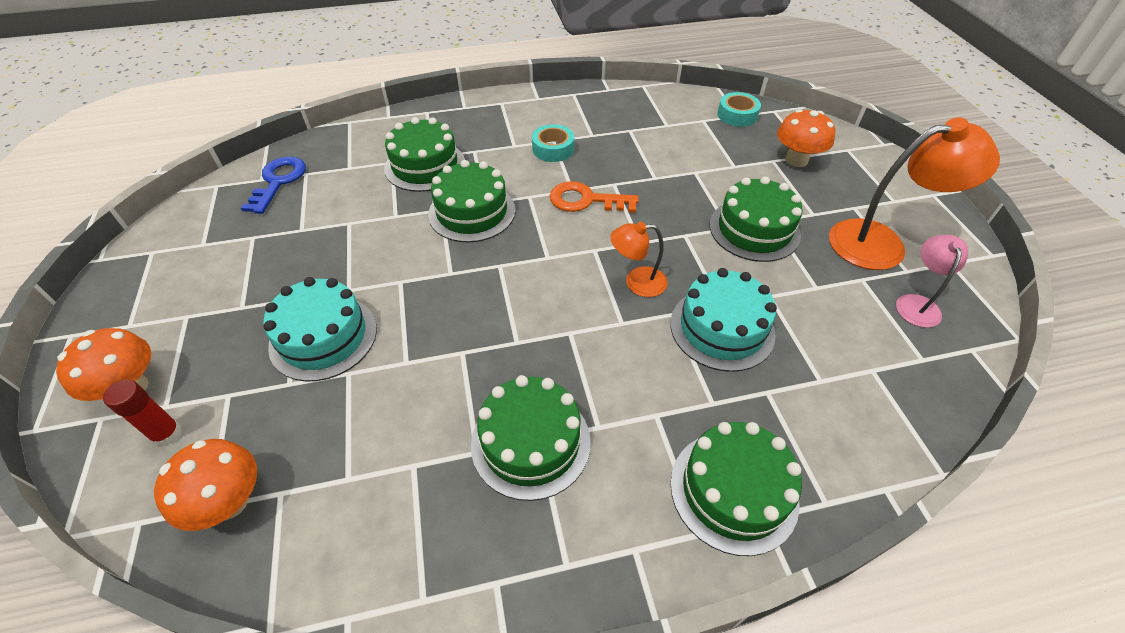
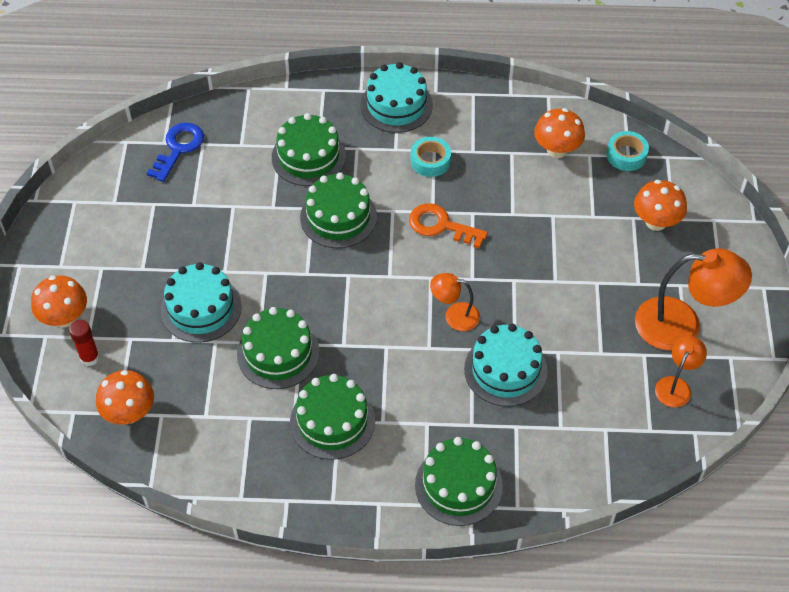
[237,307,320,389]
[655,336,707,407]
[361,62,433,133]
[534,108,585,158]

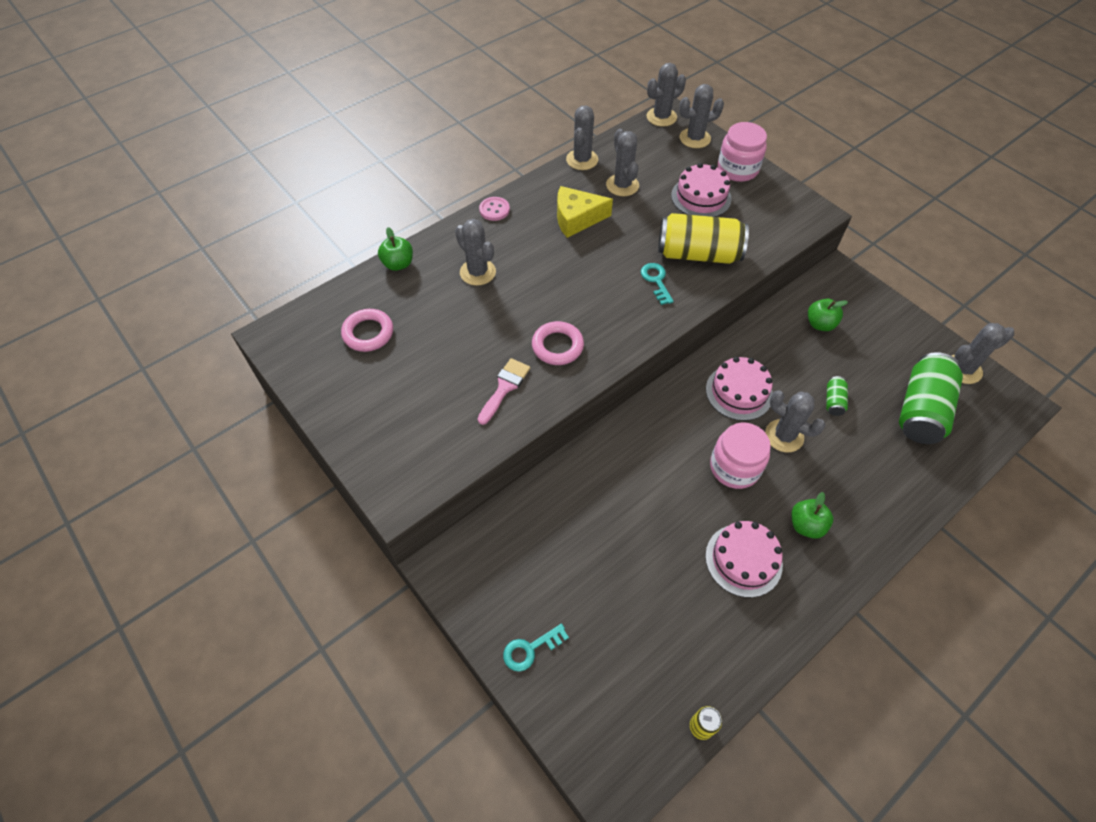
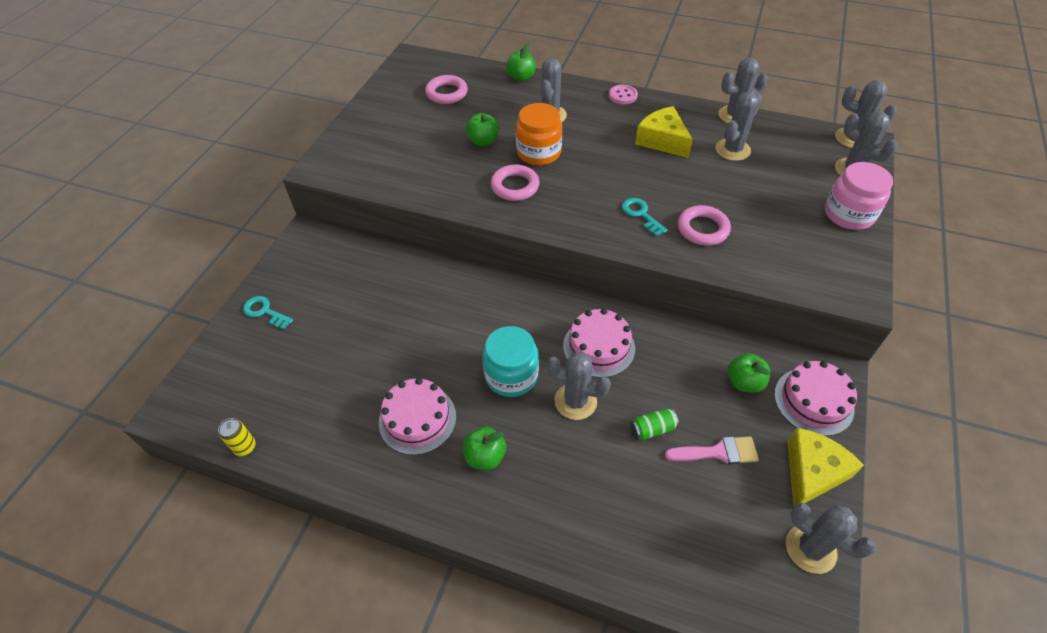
[665,437,759,464]
[622,198,667,236]
[678,205,731,246]
[774,361,857,436]
[482,326,539,397]
[546,352,611,420]
[899,352,963,444] (first image)
[466,113,499,146]
[516,103,562,165]
[788,428,864,508]

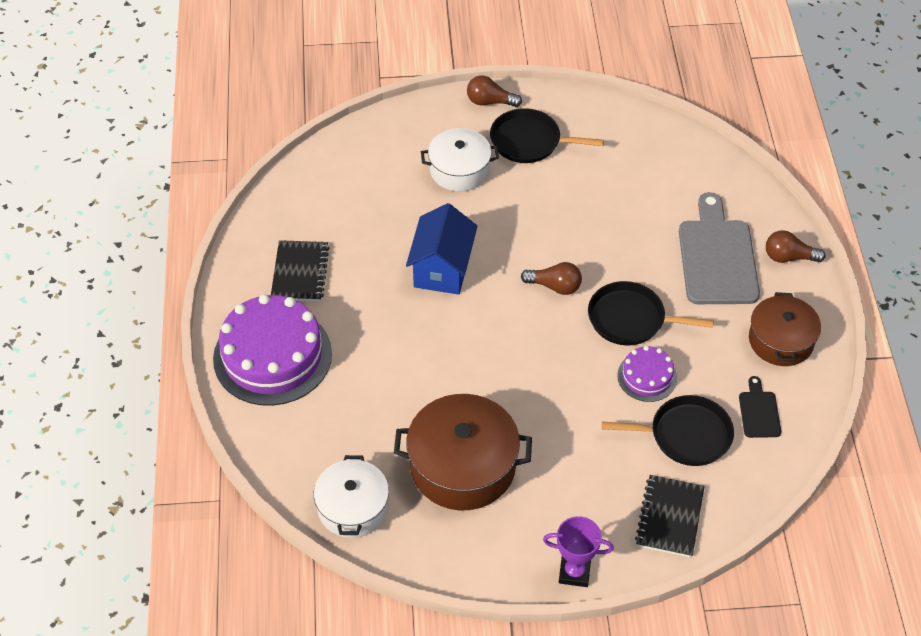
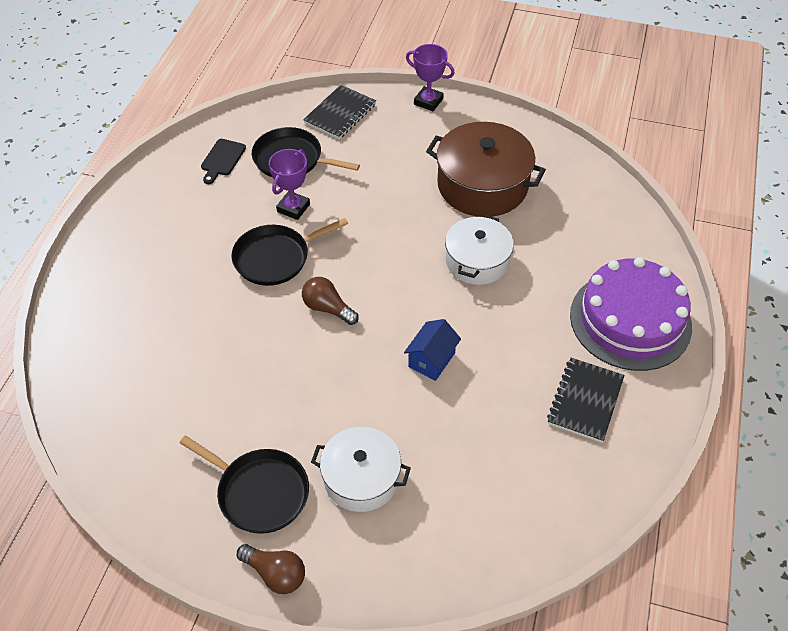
[445,215,514,285]
[404,319,461,381]
[231,218,348,286]
[269,149,310,220]
[679,192,760,304] (first image)
[749,292,821,366] (first image)
[766,230,825,263] (first image)

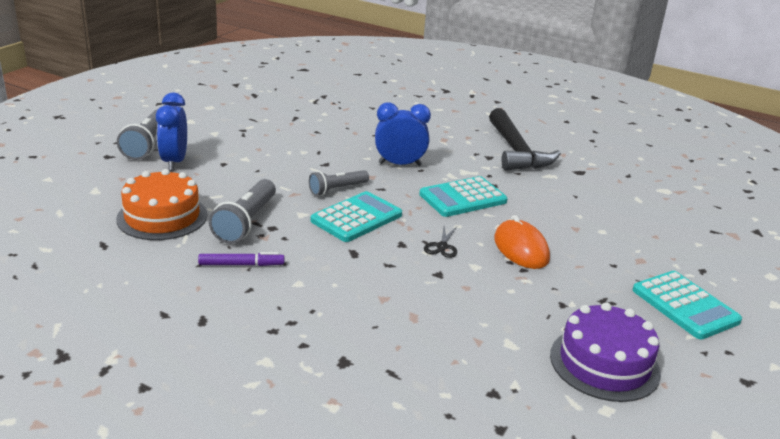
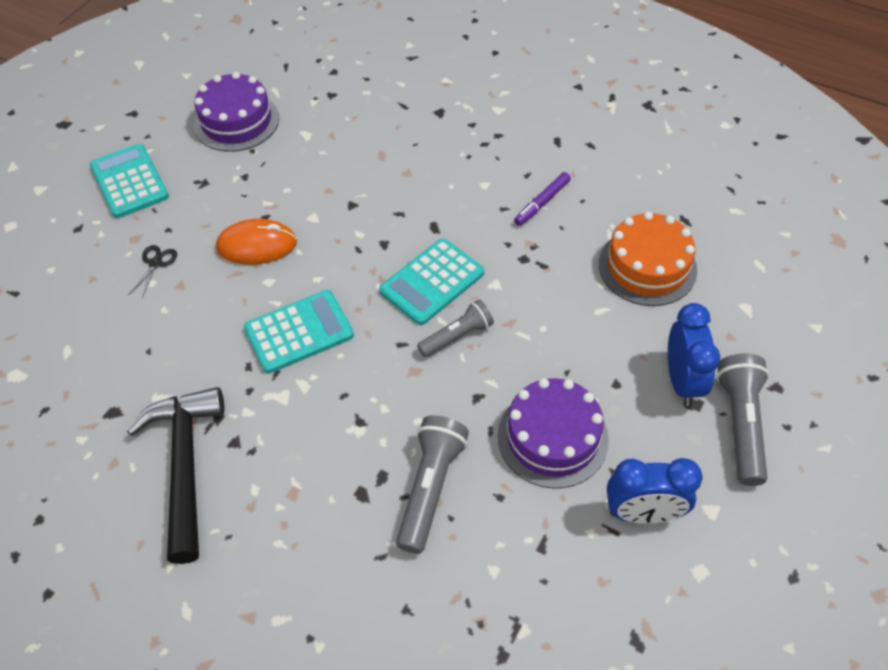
[514,172,571,226]
[396,415,469,554]
[607,458,702,524]
[128,245,177,298]
[216,219,297,265]
[498,378,609,488]

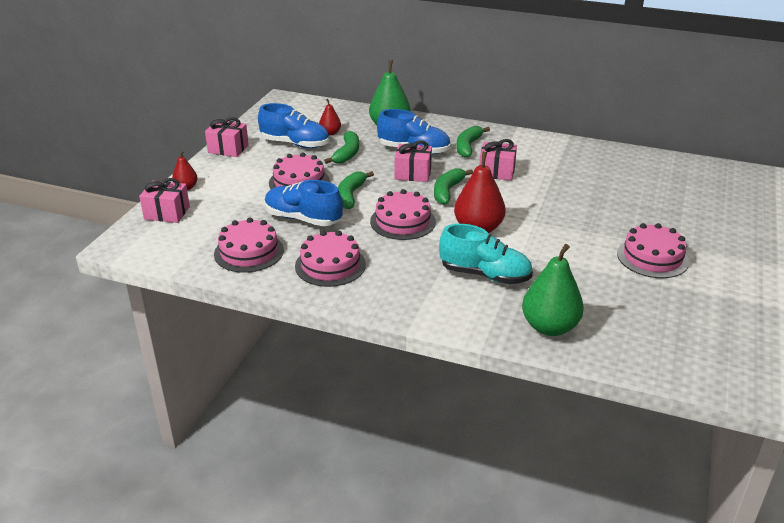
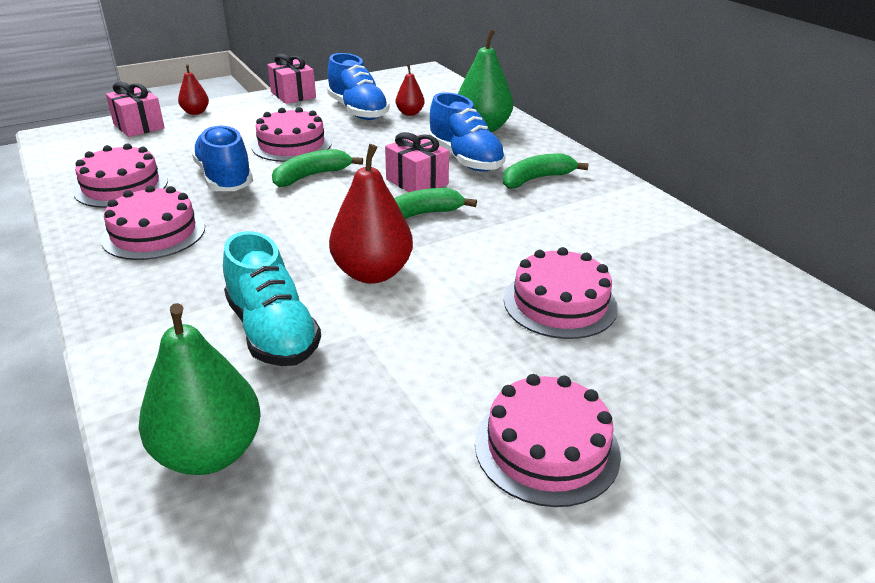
[324,131,359,164] (first image)
[504,247,618,339]
[479,139,517,181] (first image)

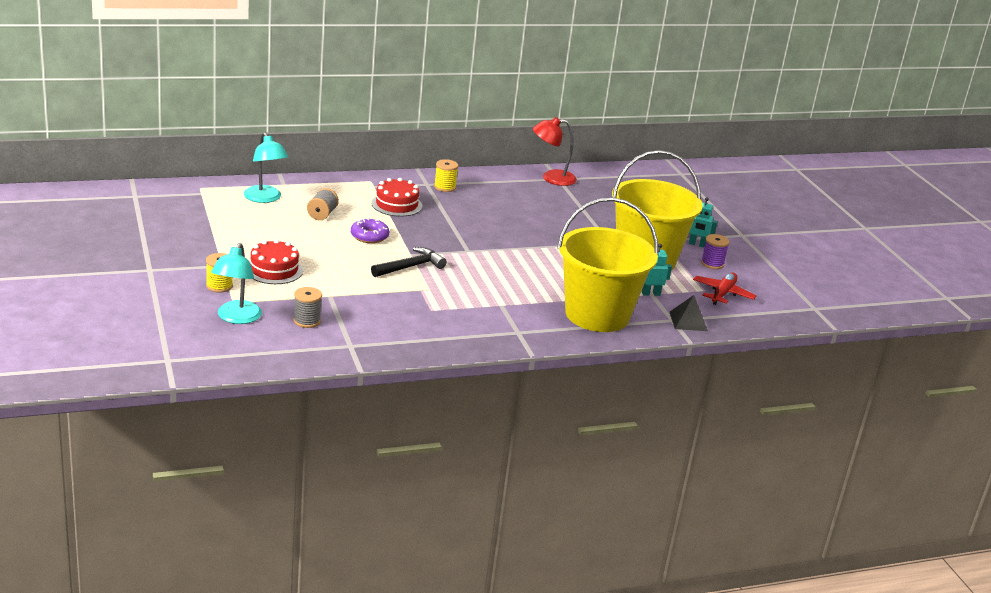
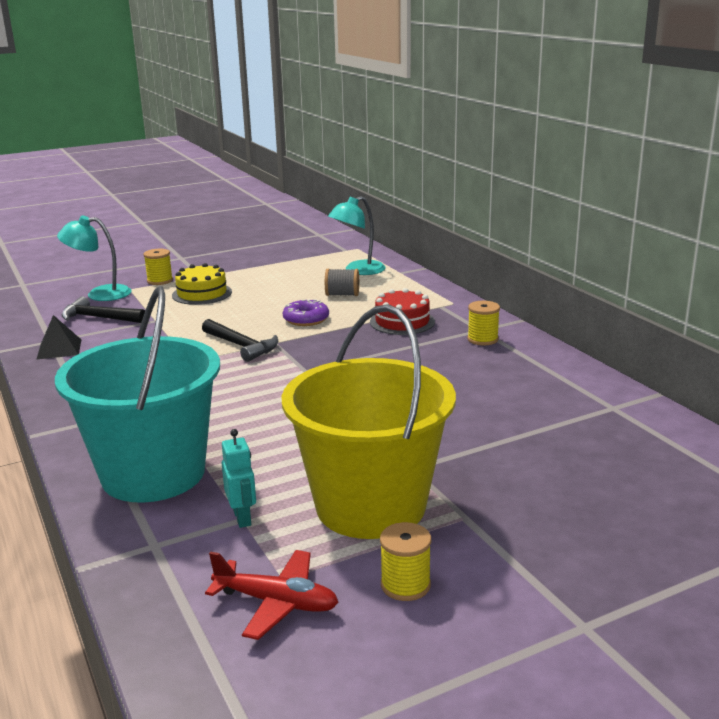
[172,263,232,305]
[62,296,145,323]
[533,117,577,186] (first image)
[55,286,220,502]
[36,315,81,360]
[689,197,718,248] (first image)
[380,522,431,601]

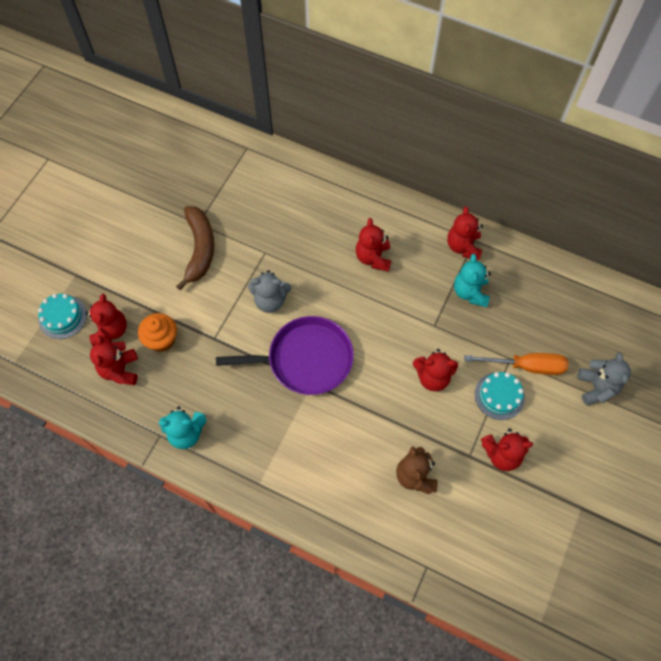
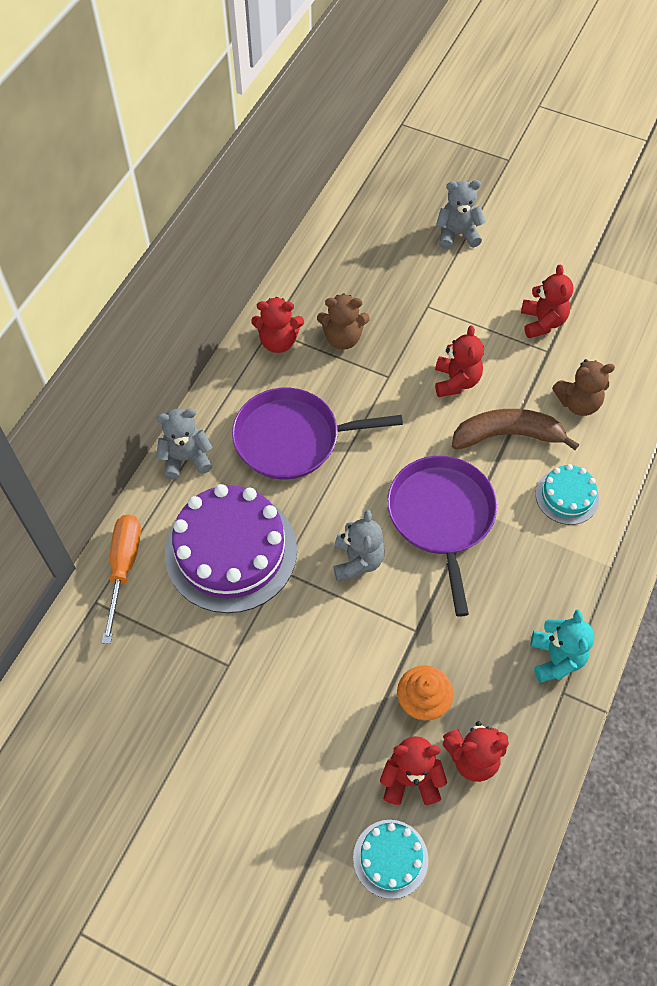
[452,409,579,450]
[232,388,403,480]
[317,293,370,350]
[102,514,141,644]
[536,464,599,525]
[156,408,213,480]
[165,484,297,613]

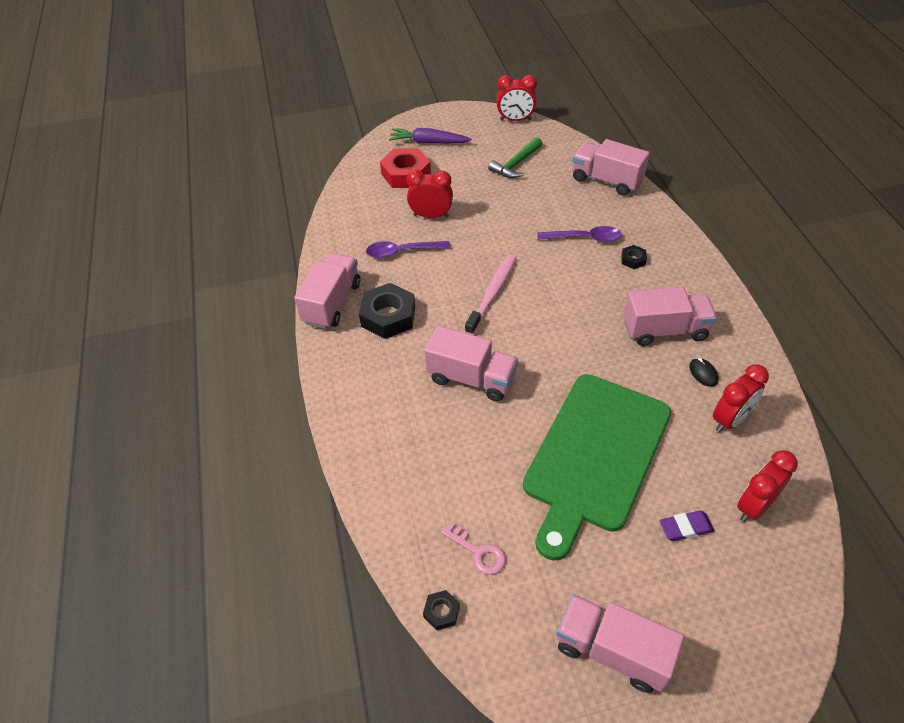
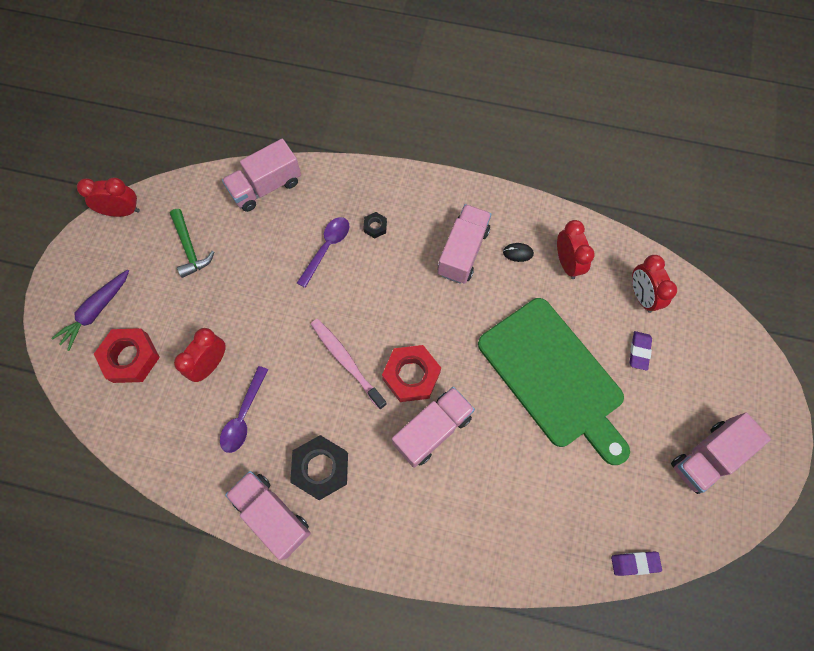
[611,552,662,576]
[442,522,506,574] (first image)
[77,177,140,217]
[382,345,441,402]

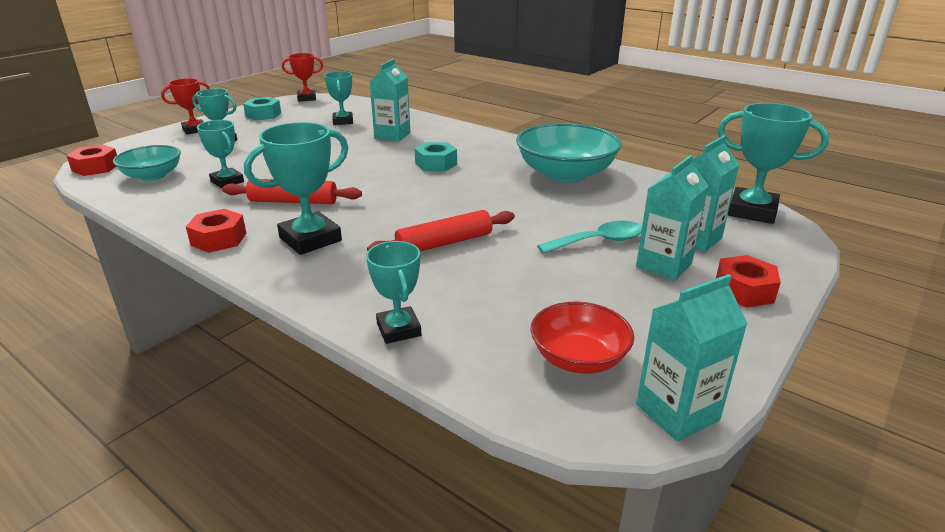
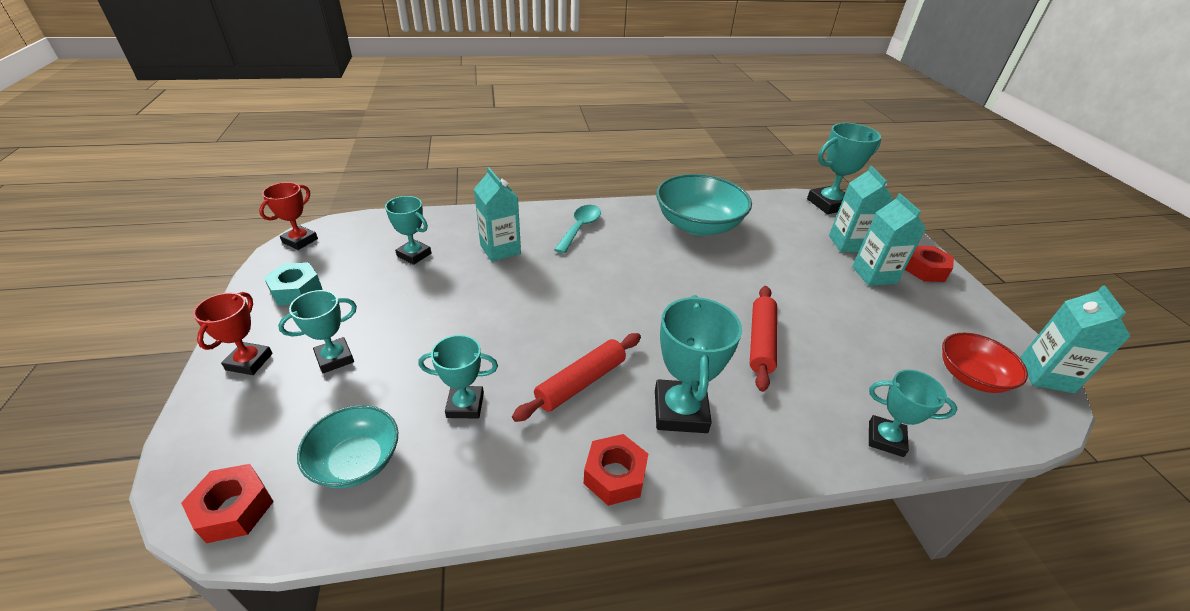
[414,142,457,172] (first image)
[554,205,601,254]

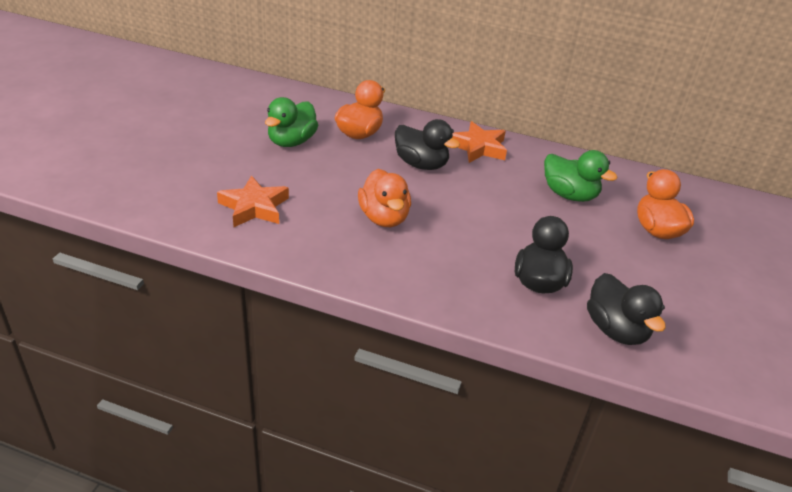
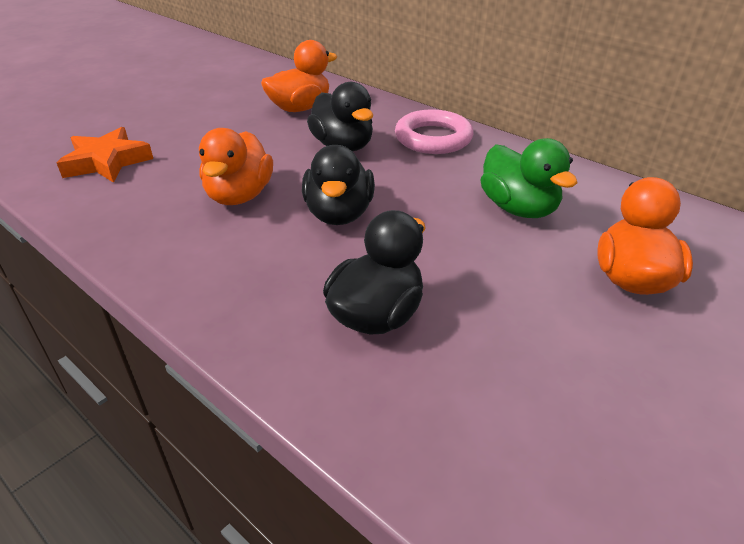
[265,97,318,147] (first image)
[395,109,474,154]
[302,145,375,225]

